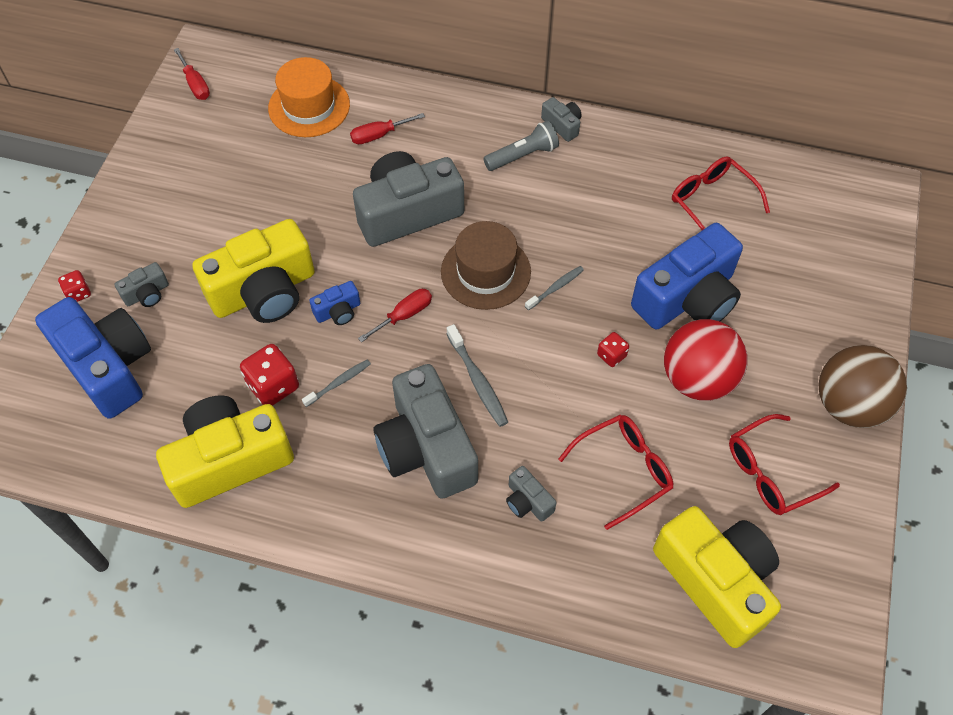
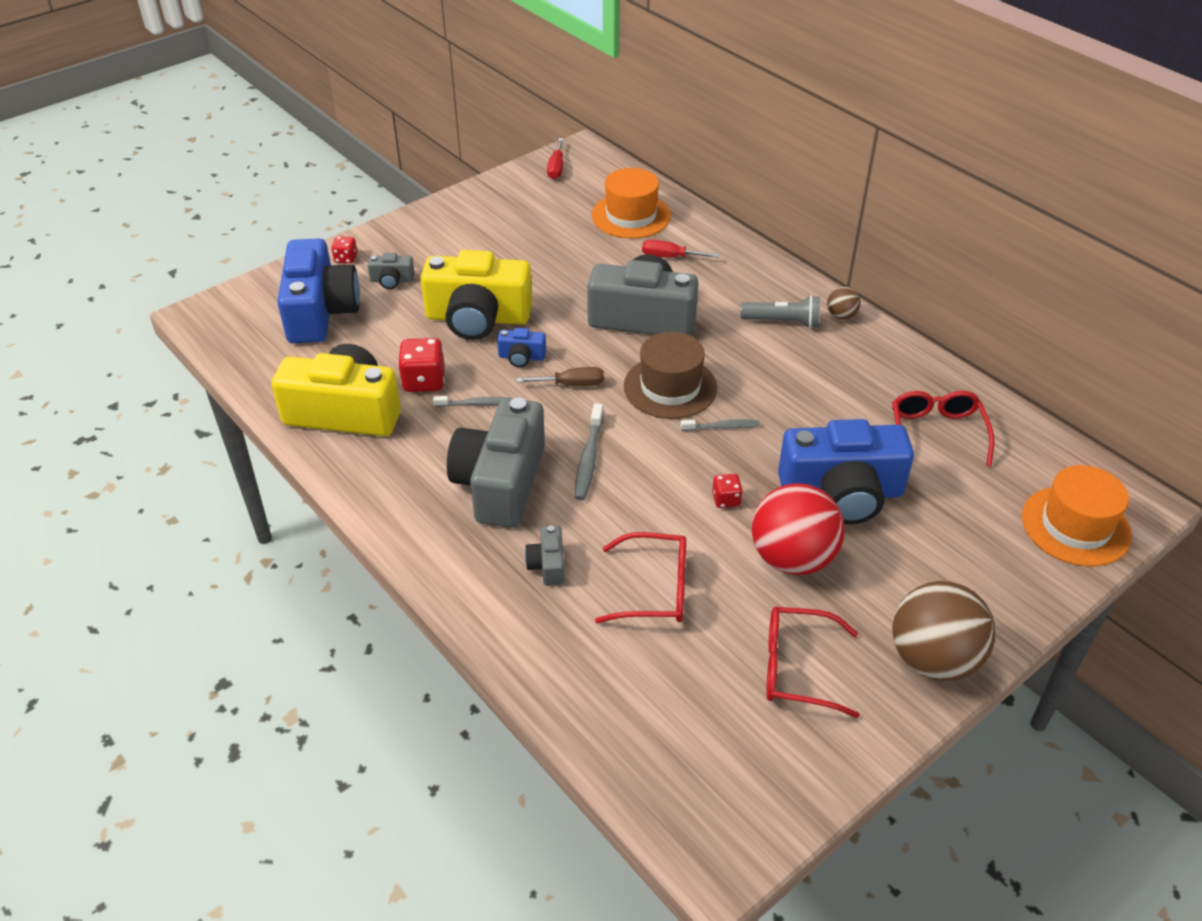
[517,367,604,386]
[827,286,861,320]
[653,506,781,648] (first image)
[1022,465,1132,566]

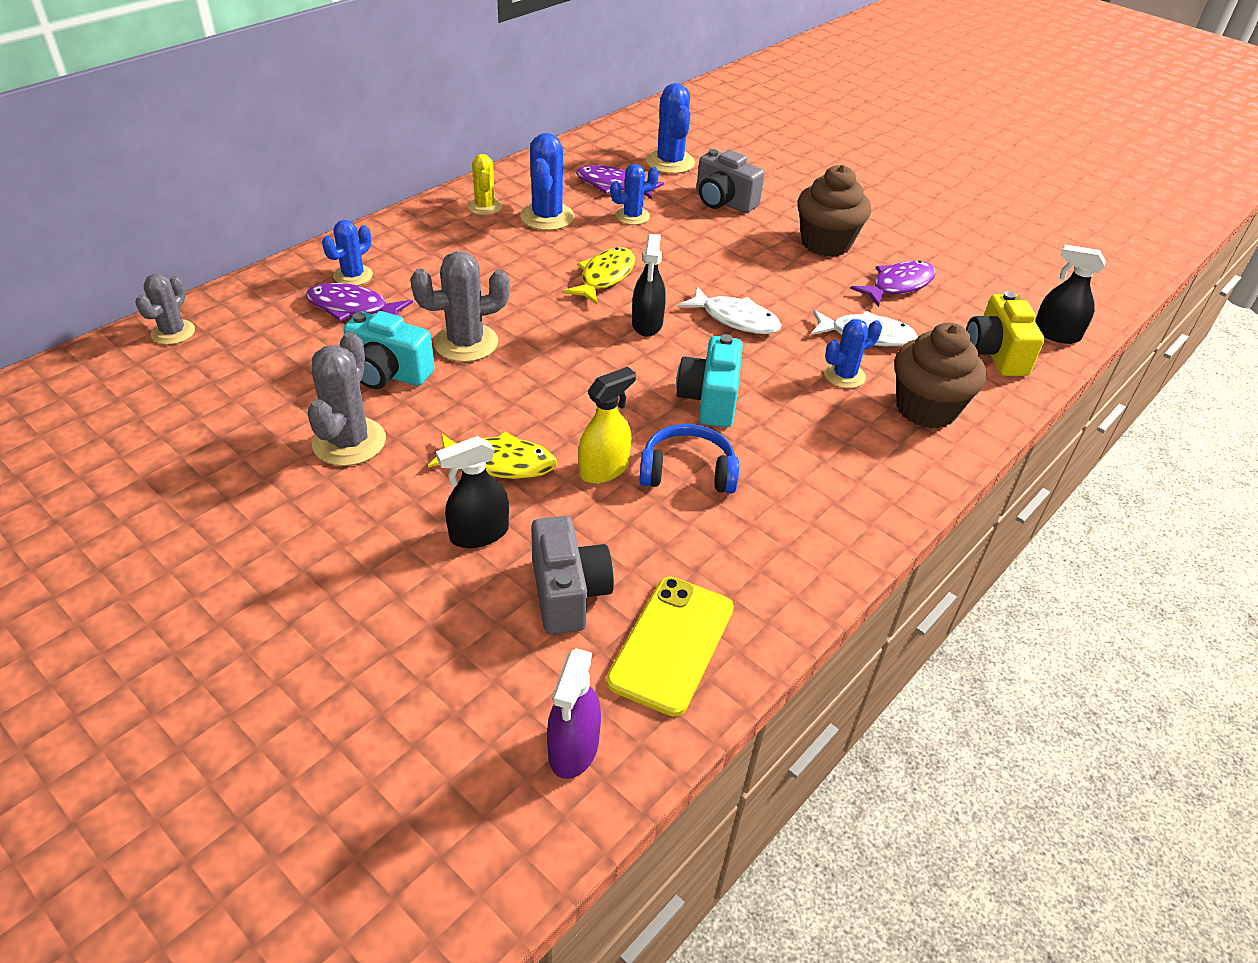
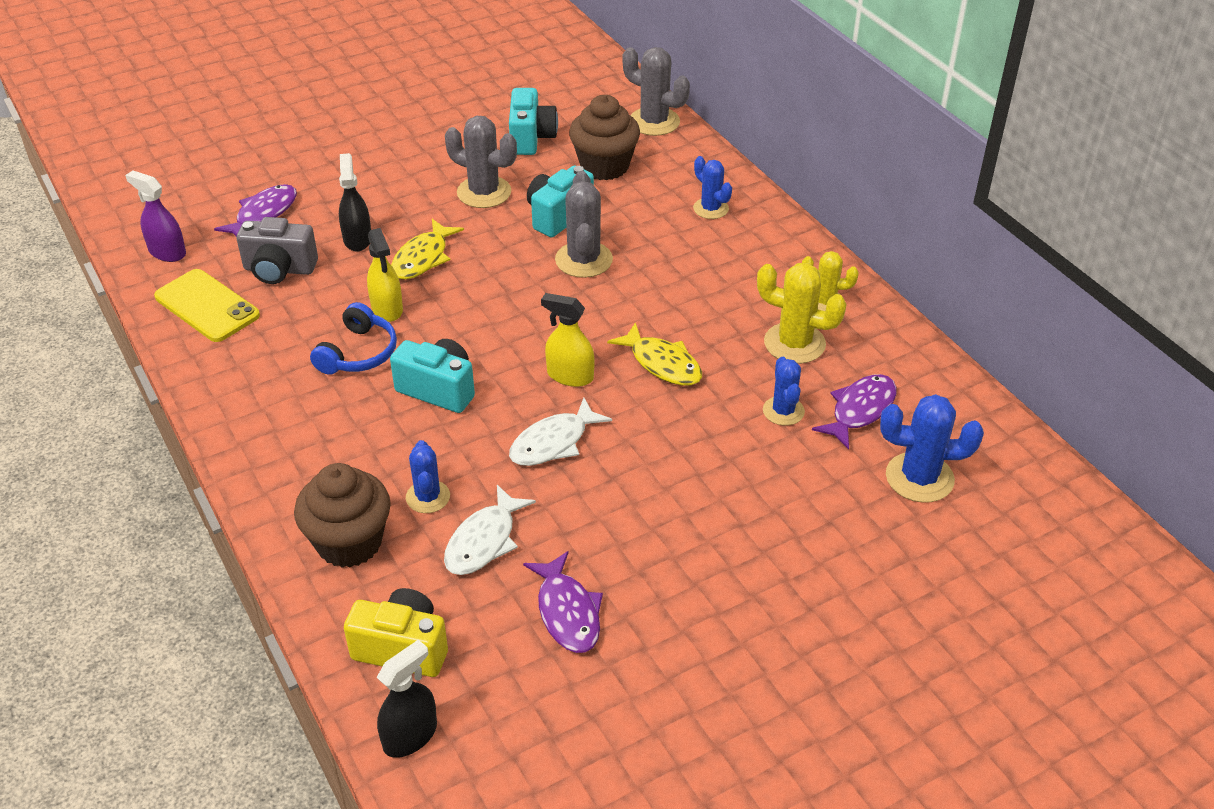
[622,47,690,136]
[214,184,297,237]
[757,263,847,364]
[541,293,595,387]
[696,149,765,213] (first image)
[569,95,640,180]
[509,88,558,155]

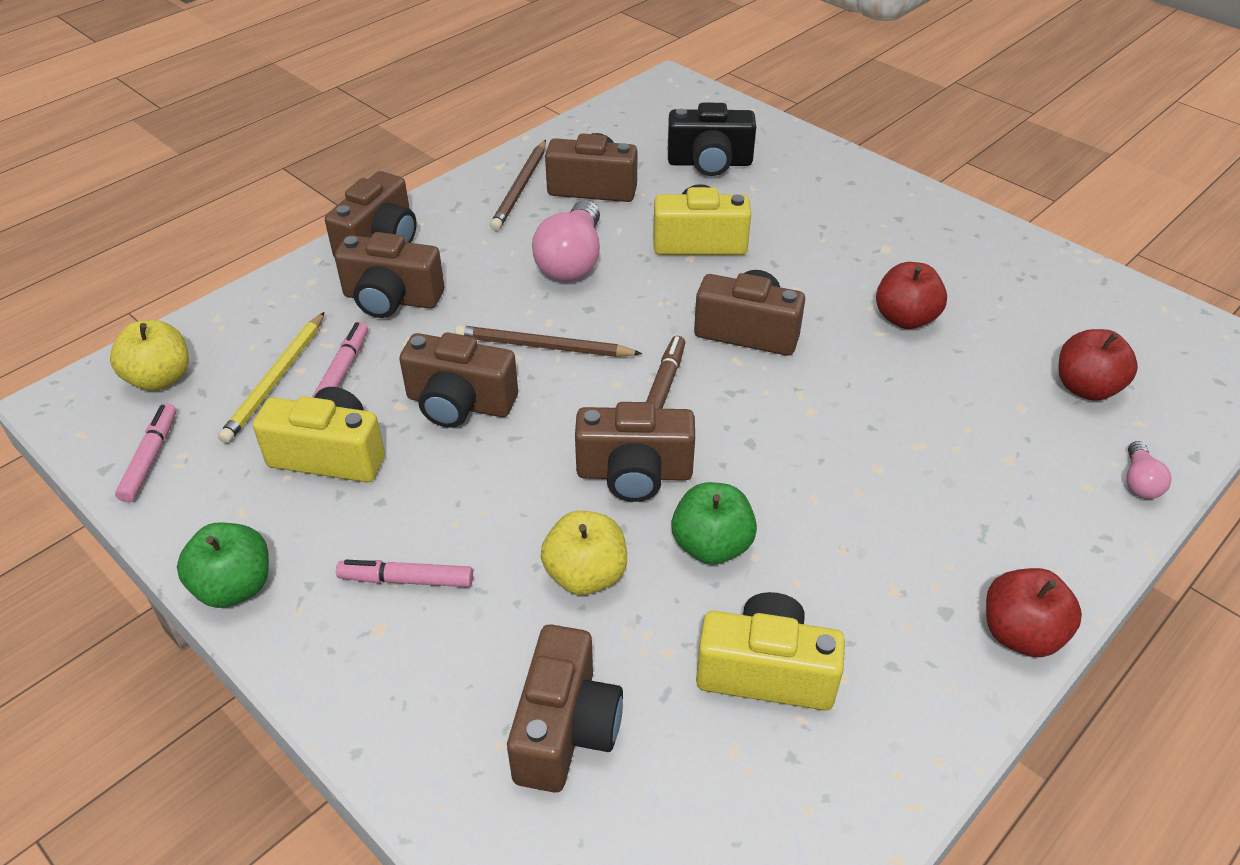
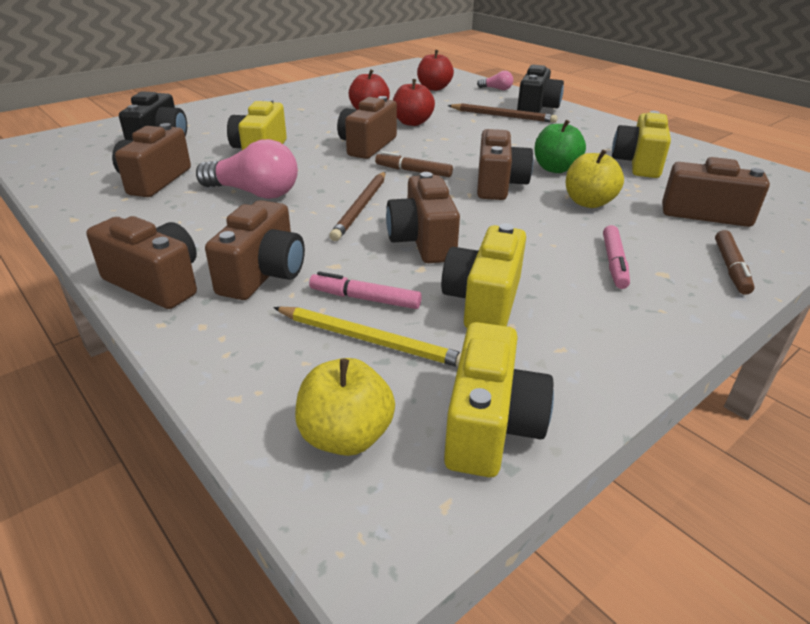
[444,322,554,477]
[177,522,269,608] (first image)
[386,172,460,263]
[448,103,557,123]
[393,79,435,126]
[517,65,564,113]
[715,230,755,295]

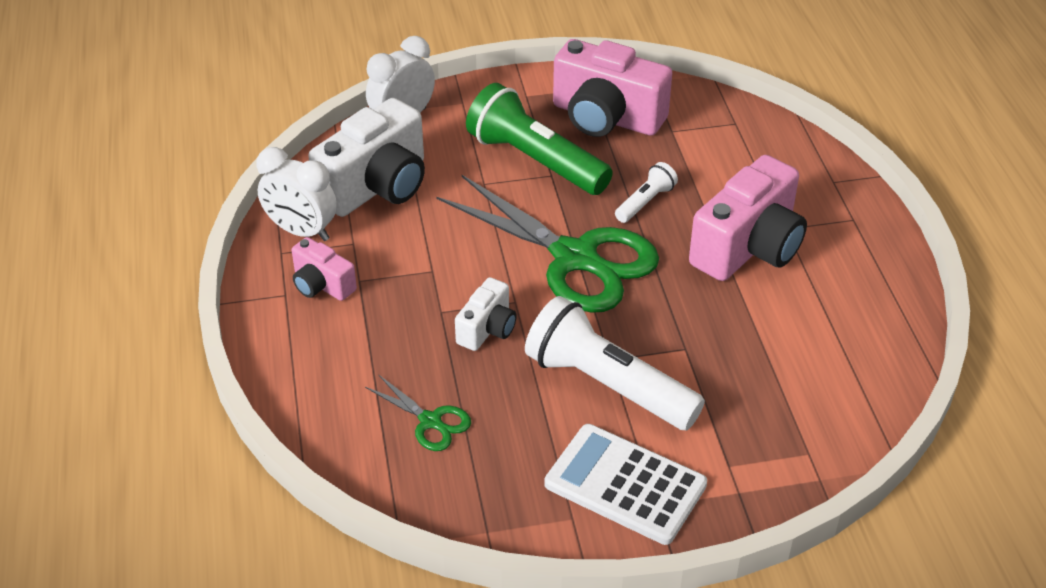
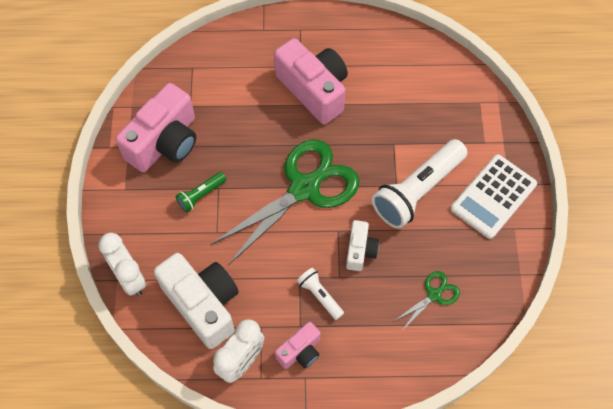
[346,220,379,271]
[176,172,226,212]
[297,268,344,320]

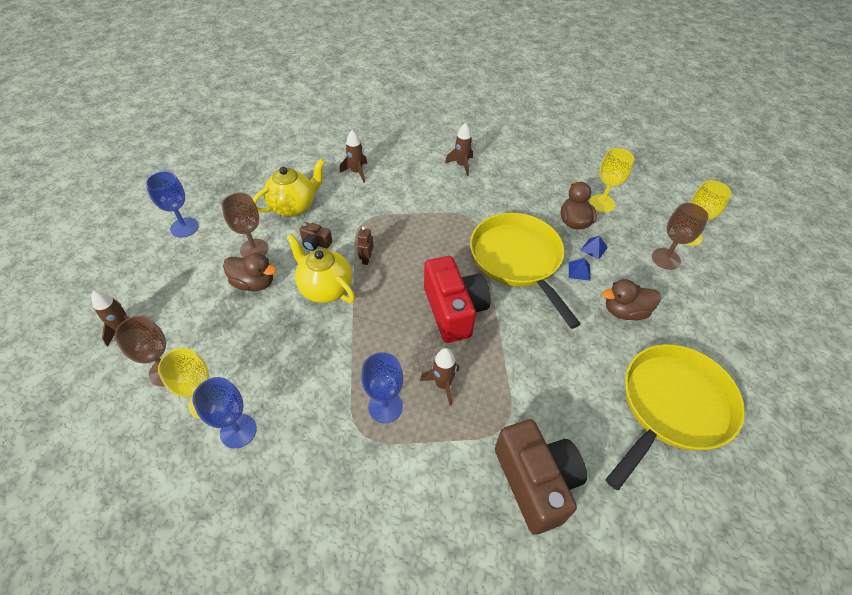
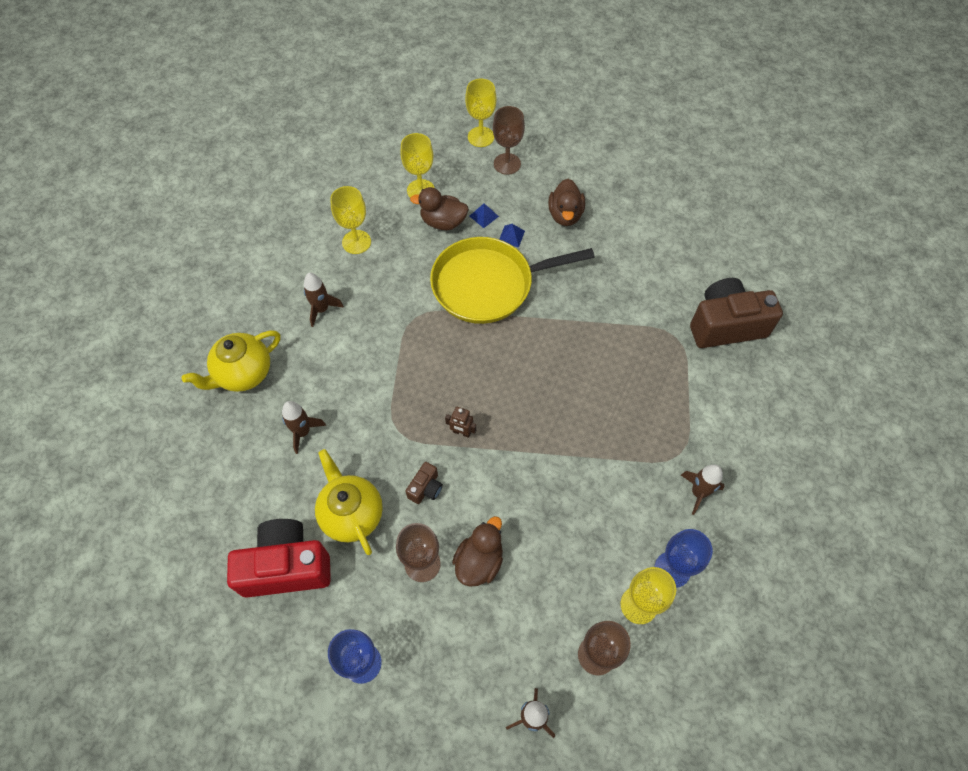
[182,331,280,392]
[361,352,403,423] (first image)
[681,465,724,515]
[227,519,331,598]
[606,344,745,490] (first image)
[330,186,371,254]

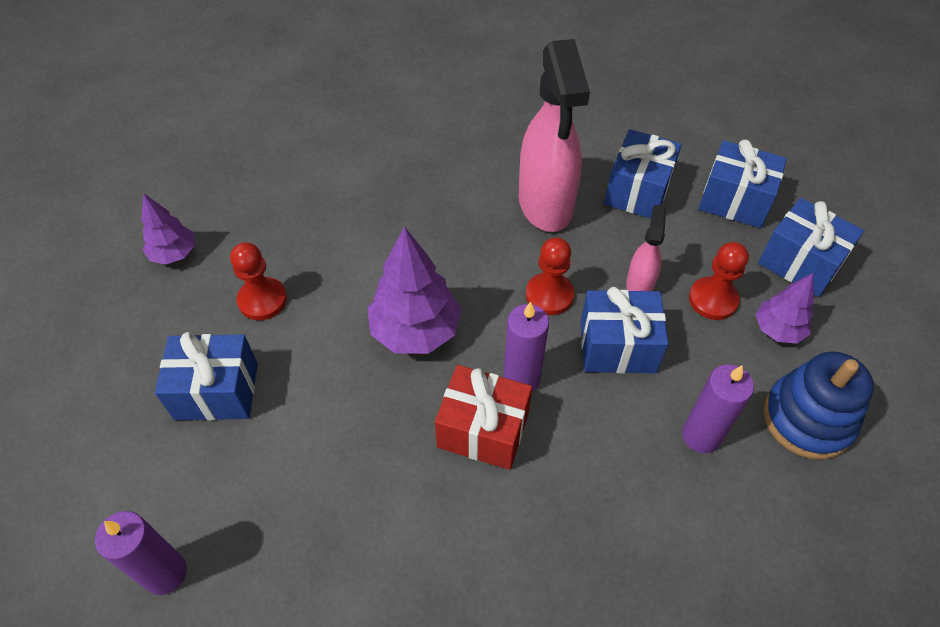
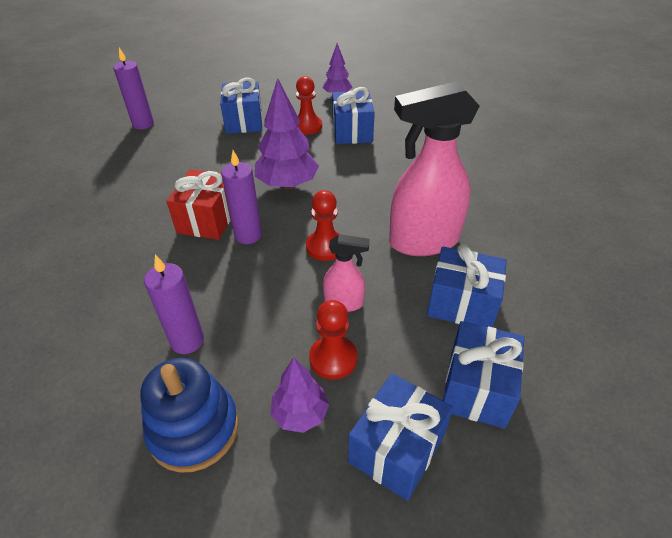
[332,87,375,144]

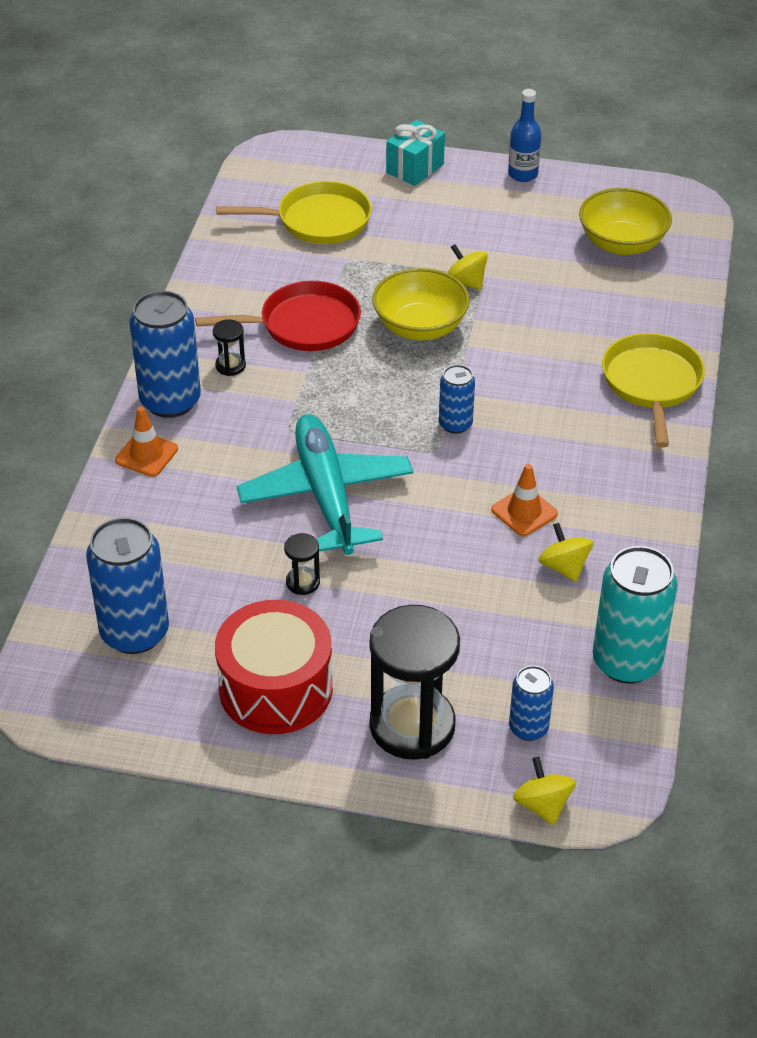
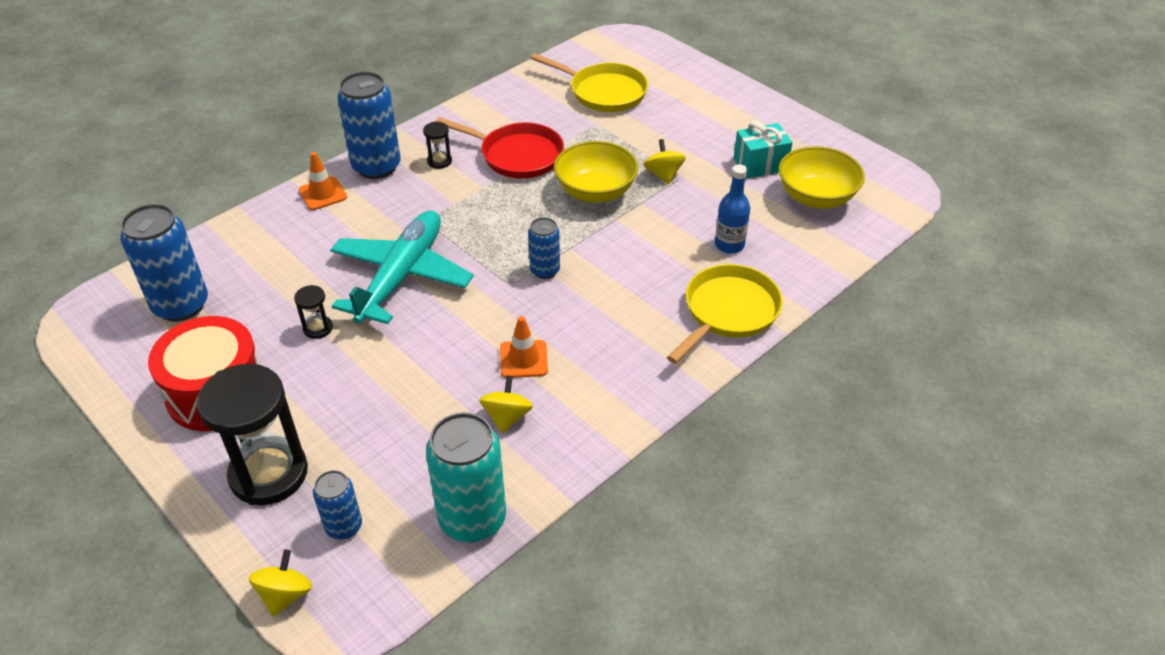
[733,121,793,178]
[715,164,750,254]

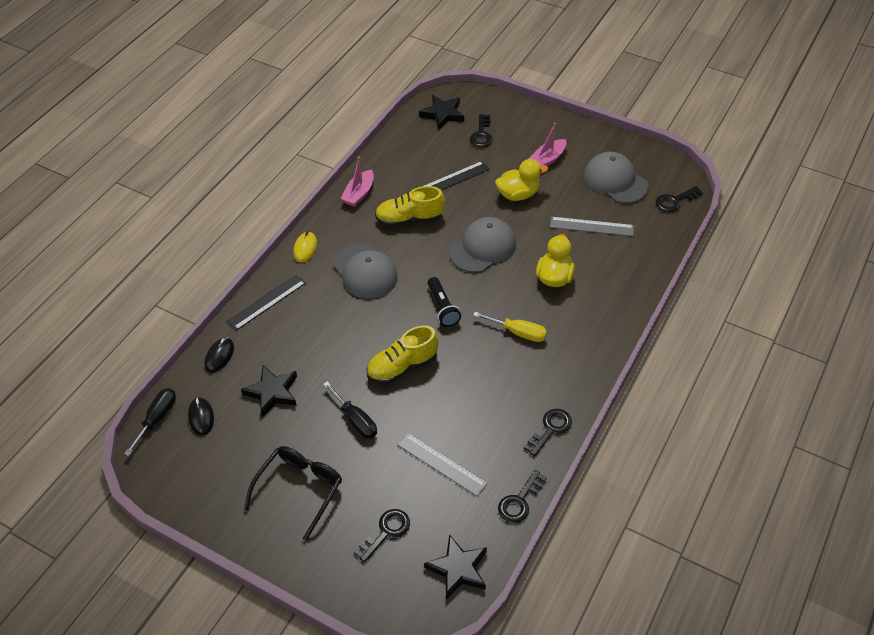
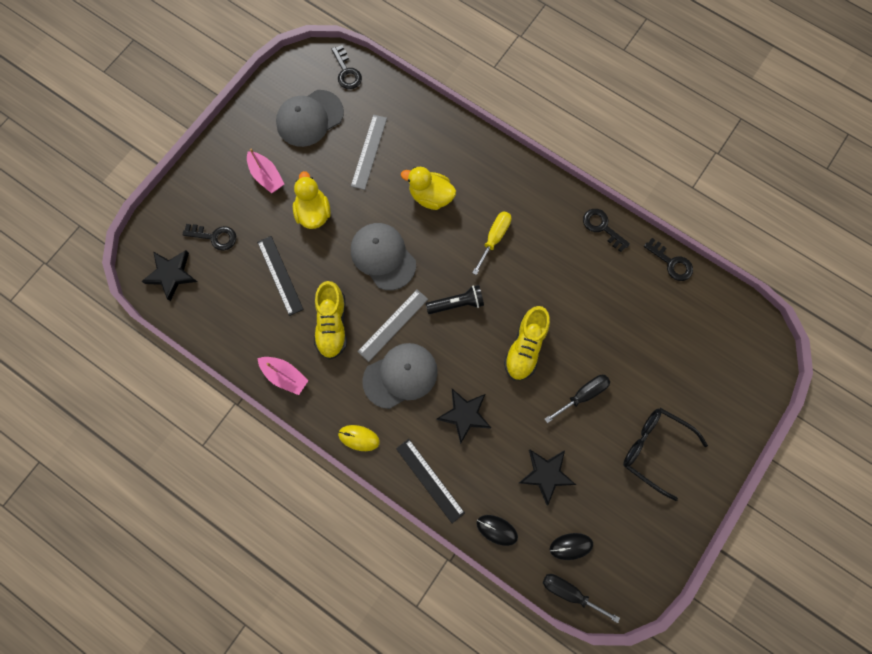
[354,509,410,563] (first image)
[504,306,550,381]
[357,290,428,362]
[436,389,491,444]

